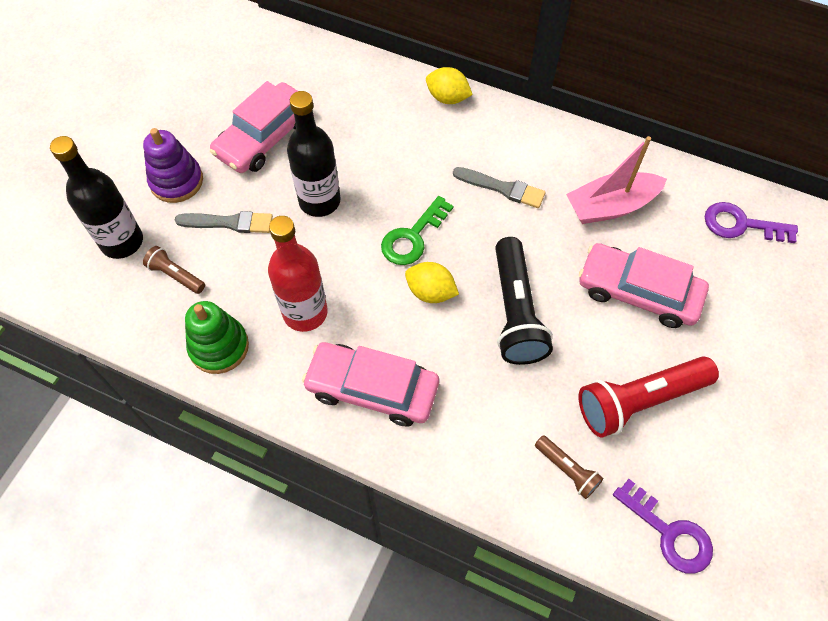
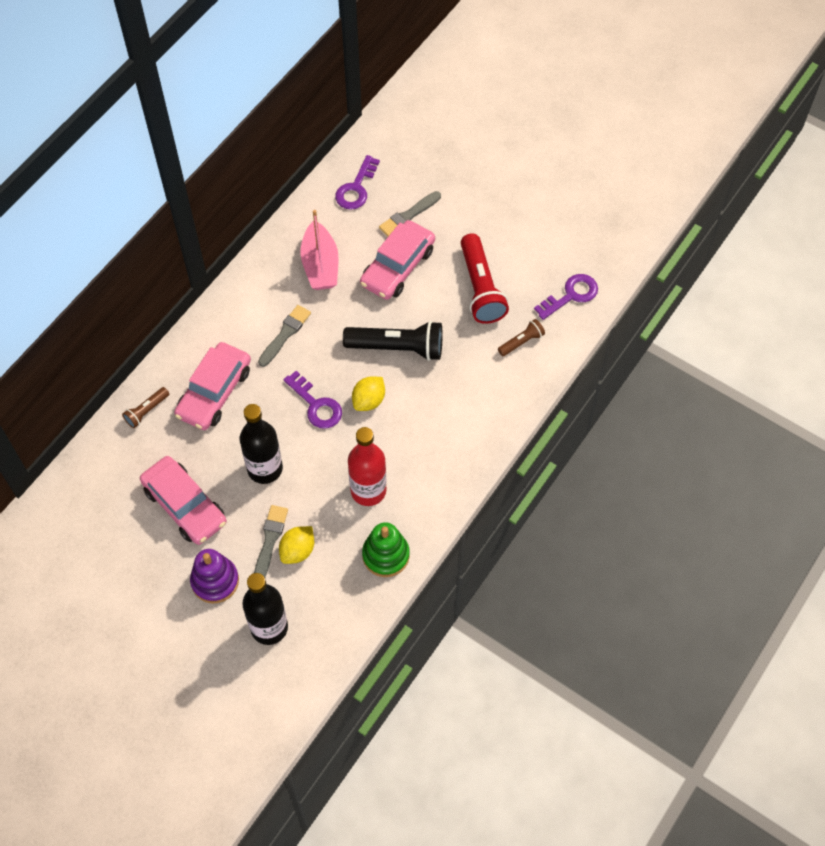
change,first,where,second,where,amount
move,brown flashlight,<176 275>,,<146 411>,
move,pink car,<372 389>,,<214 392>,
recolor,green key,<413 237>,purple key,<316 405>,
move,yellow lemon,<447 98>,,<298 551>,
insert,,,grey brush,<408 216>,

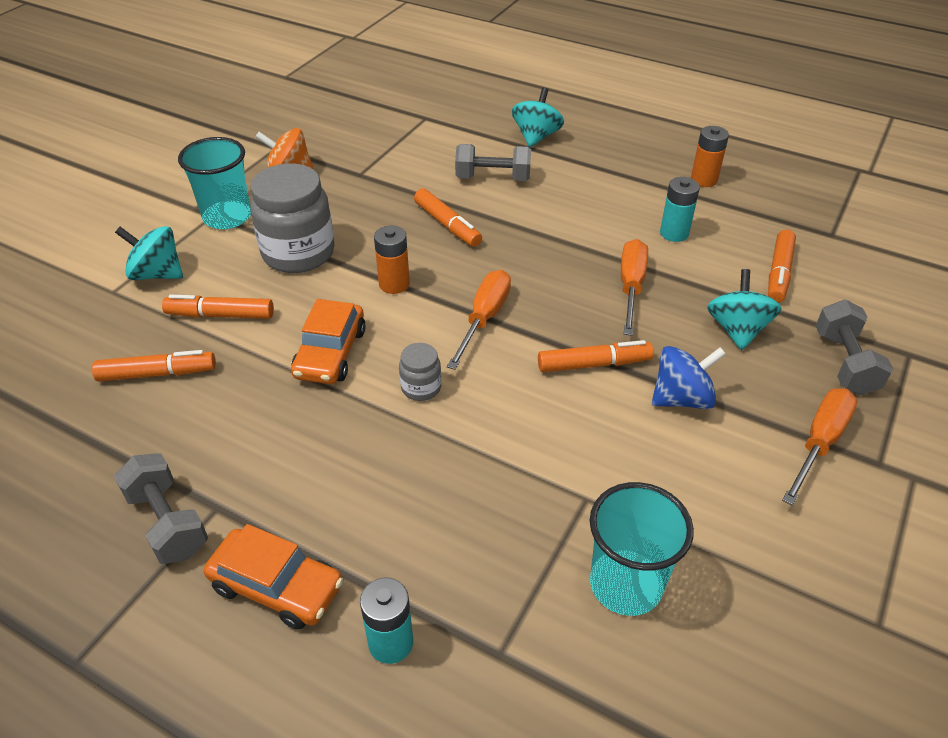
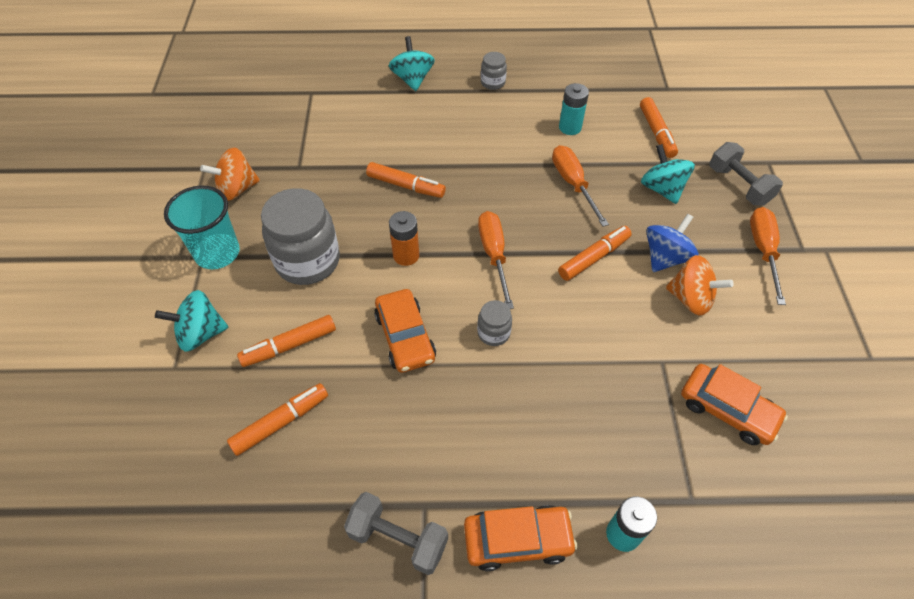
change,first,where,second,where,amount
delete,grey dumbbell,<493 178>,,,
replace,turquoise cup,<626 584>,orange car,<727 409>,
delete,orange battery,<704 180>,,,
insert,,,grey jar,<493 83>,
insert,,,orange spinning top,<690 299>,

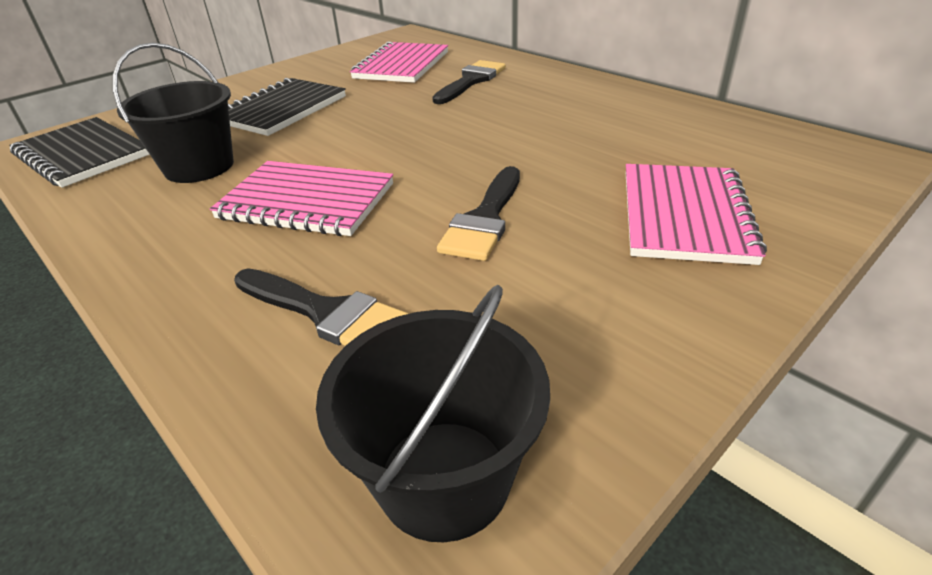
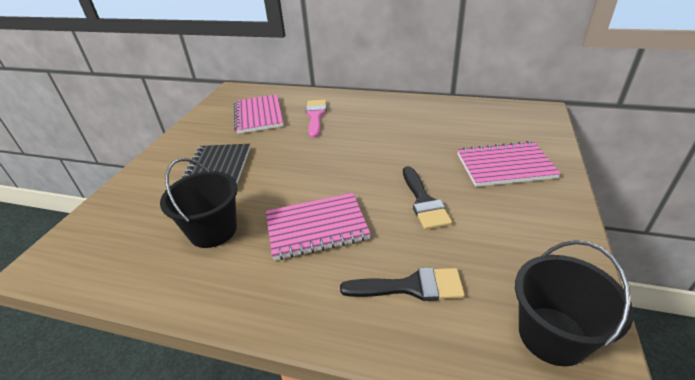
change,first,where,second,where,amount
delete,black notebook,<83 155>,,,
recolor,black brush,<471 81>,pink brush,<315 116>,
rotate,pink notebook,<684 215>,,<505 166>,75 degrees counterclockwise

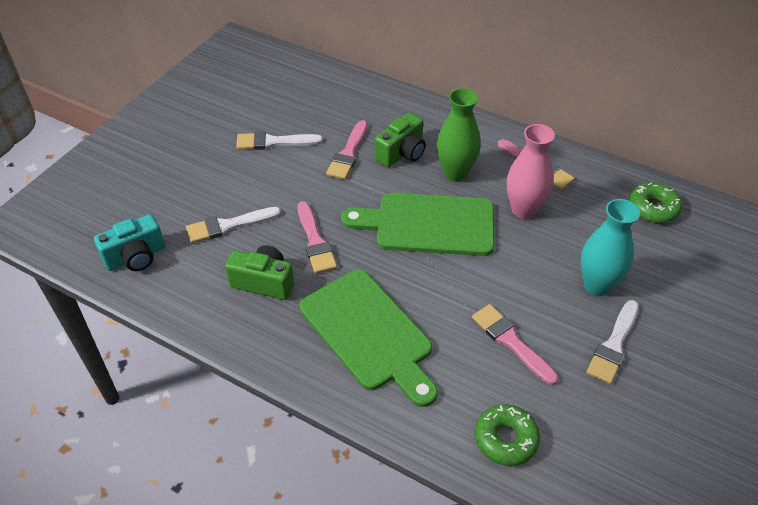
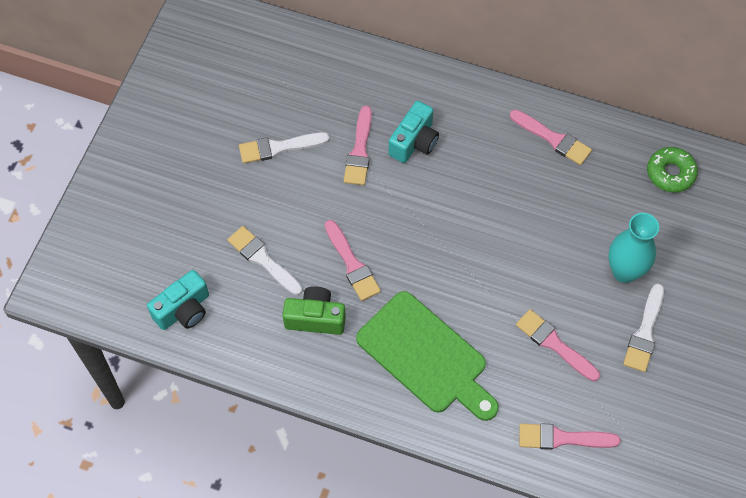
change,first,where,second,where,amount
rotate,white brush,<229 225>,,<263 259>,75 degrees clockwise
delete,green cutting board,<428 224>,,,
recolor,green camera,<402 153>,turquoise camera,<414 142>,
delete,green vase,<455 173>,,,
replace,green donut,<505 439>,pink brush,<562 438>,
delete,pink vase,<523 210>,,,

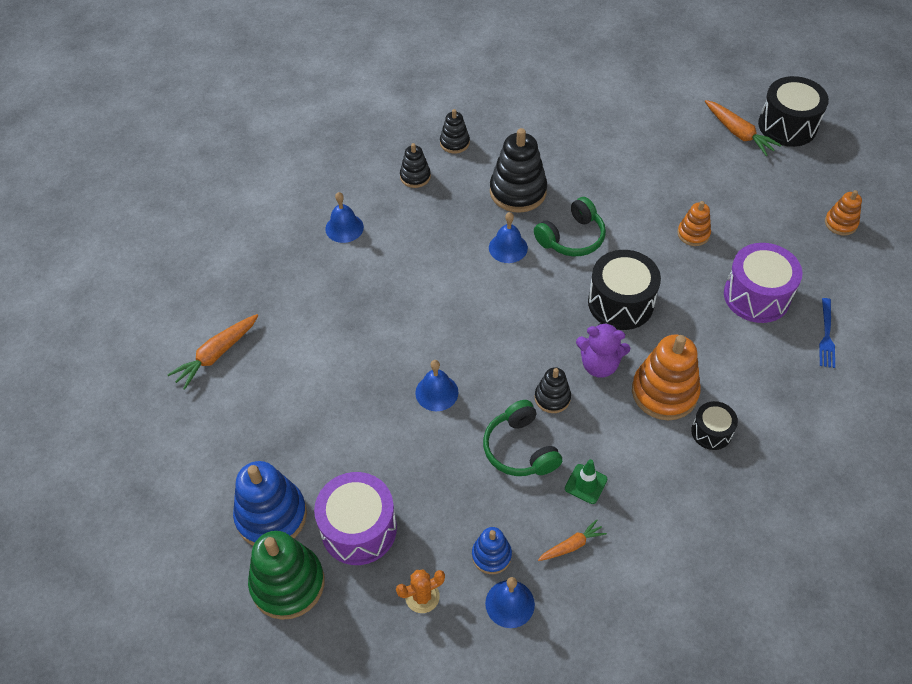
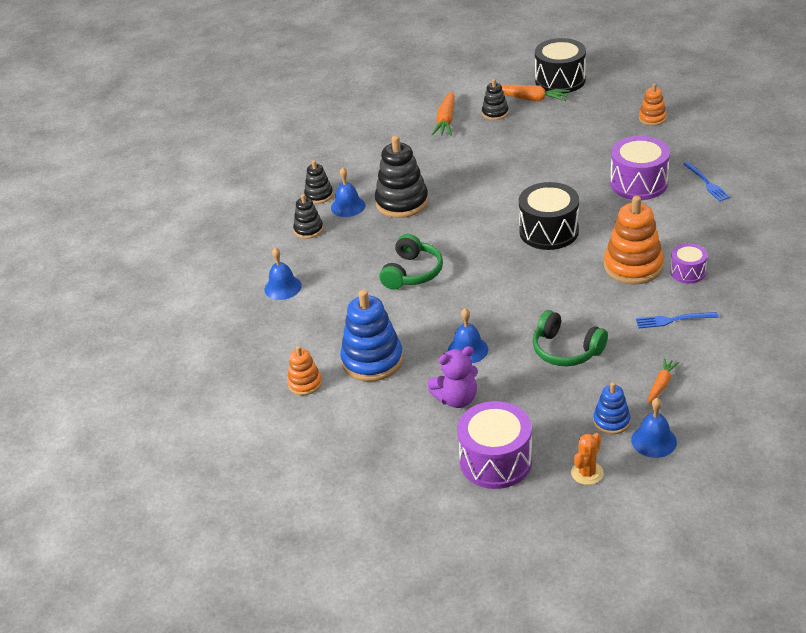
change,first,where,second,where,amount
move,orange carrot,<216 355>,,<446 120>,
move,blue stacking toy,<271 516>,,<372 360>,
delete,green stacking toy,<288 583>,,,
move,blue bell,<508 247>,,<348 206>,
move,green headphones,<572 238>,,<412 272>,
move,black stacking toy,<552 398>,,<495 113>,
delete,green traffic cone,<586 484>,,,
move,purple teddy bear,<599 365>,,<457 399>,
move,orange stacking toy,<693 234>,,<305 383>,
recolor,black drum,<711 432>,purple drum,<688 272>,
insert,,,blue fork,<673 320>,

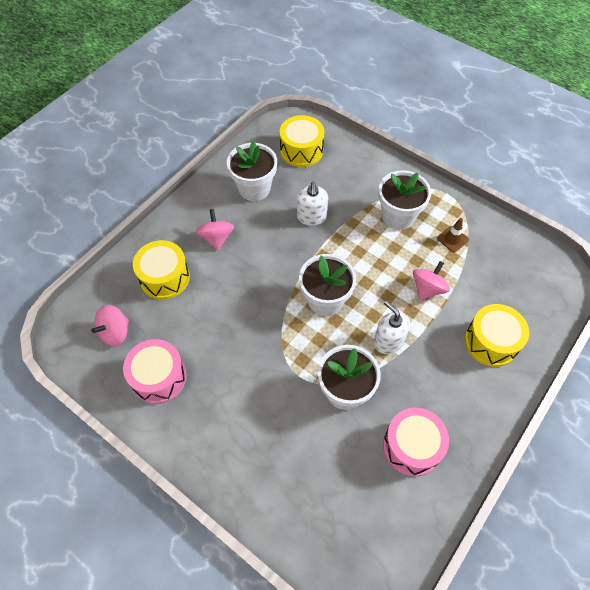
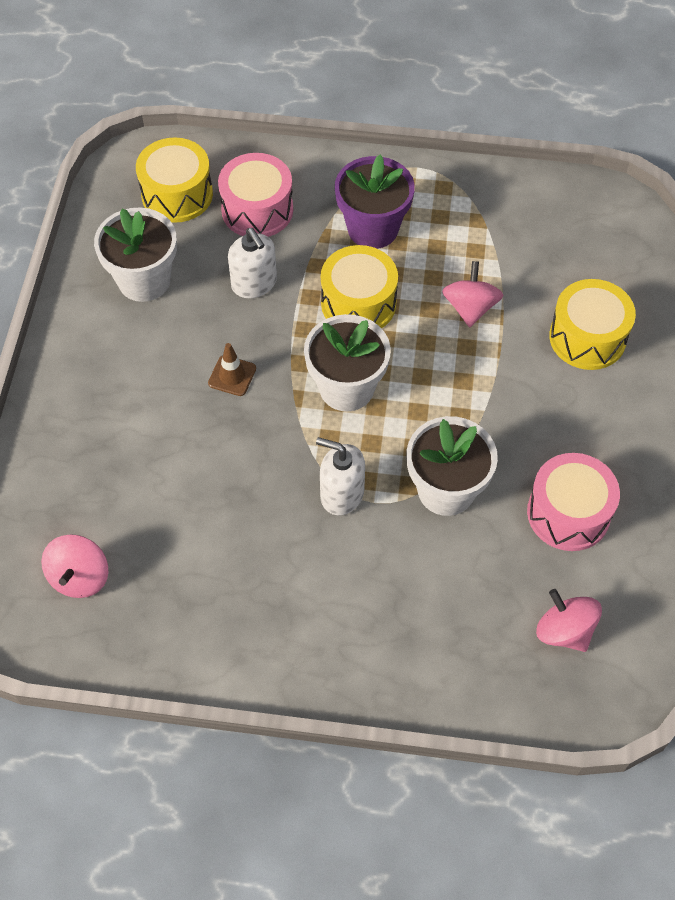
change,first,where,second,where,amount
move,pink drum,<159 377>,,<257 210>,
move,yellow drum,<165 277>,,<358 303>,
move,pink spinning top,<216 238>,,<564 631>,
move,white soap dispenser,<388 341>,,<341 494>,
recolor,white flower pot,<398 216>,purple flower pot,<373 228>,
move,brown traffic cone,<452 239>,,<232 376>,

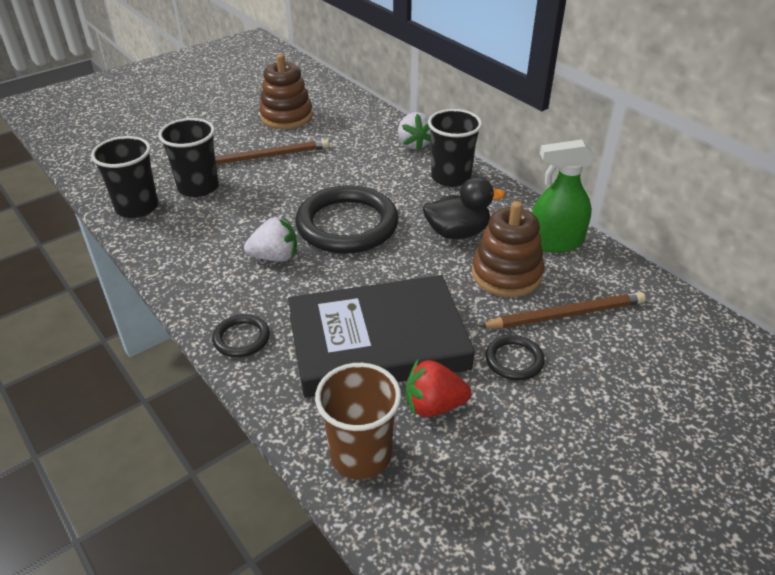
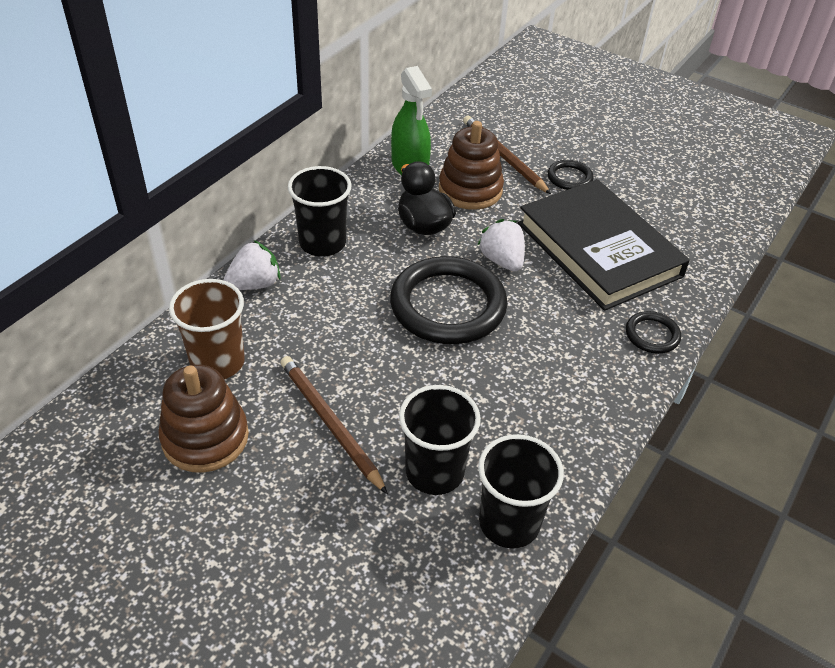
change,first,where,second,where,amount
move,white strawberry,<275 257>,,<502 260>,
move,brown cup,<360 455>,,<217 362>,
delete,red strawberry,<434 405>,,,

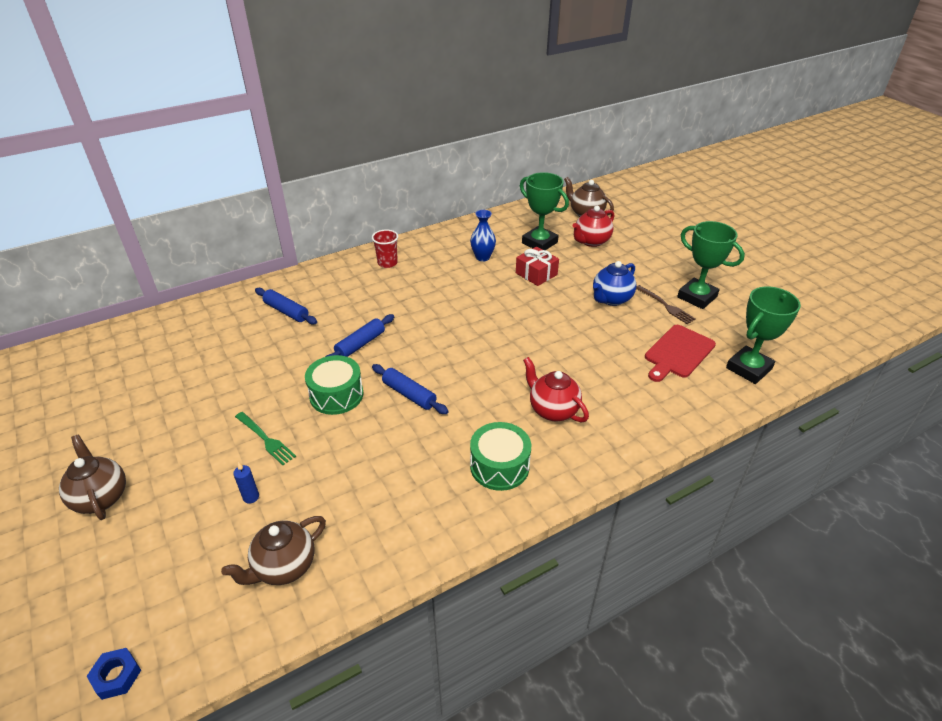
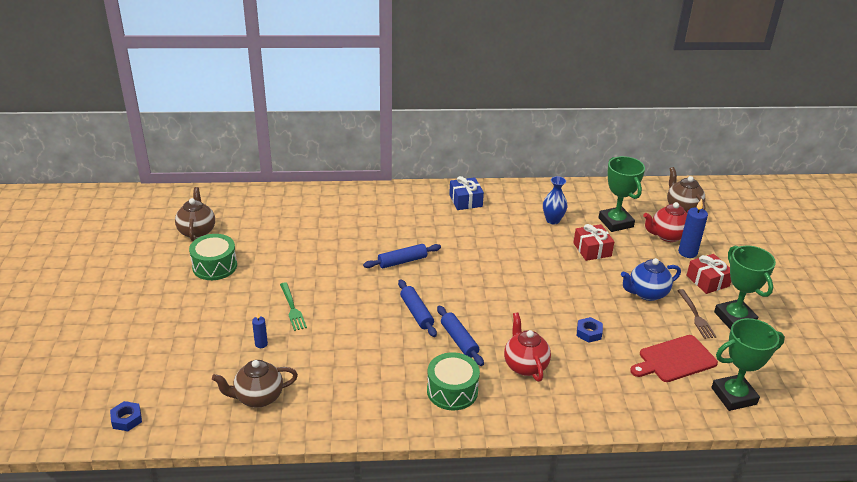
change,first,where,second,where,amount
move,brown teapot,<101 497>,,<197 231>,
move,blue rolling pin,<286 311>,,<459 340>,
move,green drum,<336 395>,,<215 266>,
replace,red cup,<387 263>,blue gift,<465 200>,
insert,,,blue nut,<589 333>,
insert,,,blue candle,<687 252>,
insert,,,red gift,<707 281>,

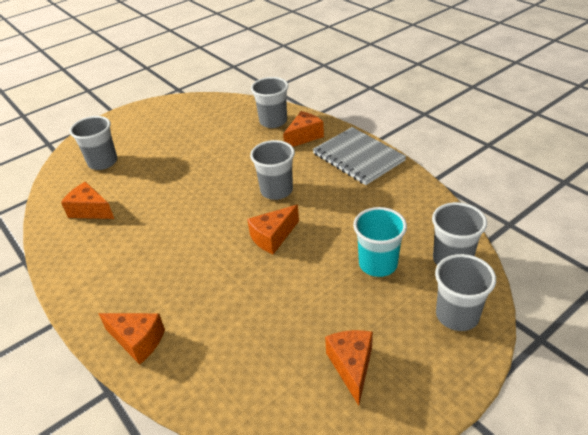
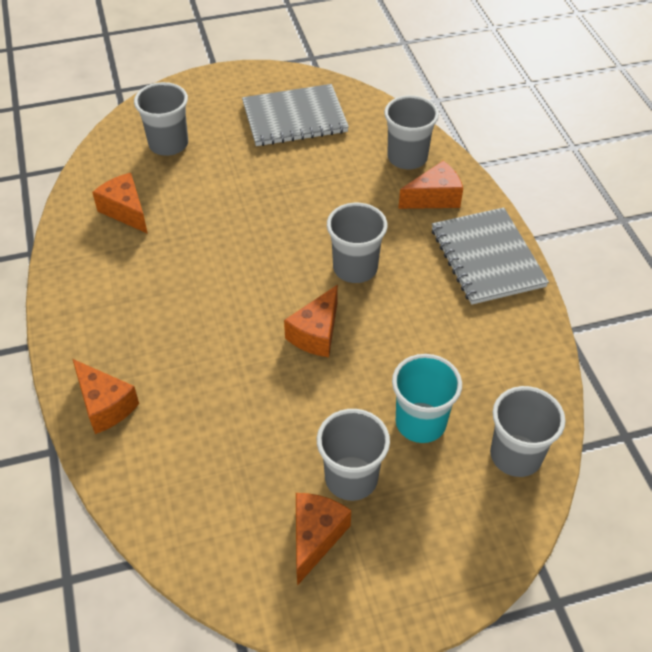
change,first,where,second,where,amount
rotate,orange cheese,<273 237>,,<316 333>,45 degrees counterclockwise
move,grey cup,<457 315>,,<351 478>,
insert,,,grey notebook,<294 118>,

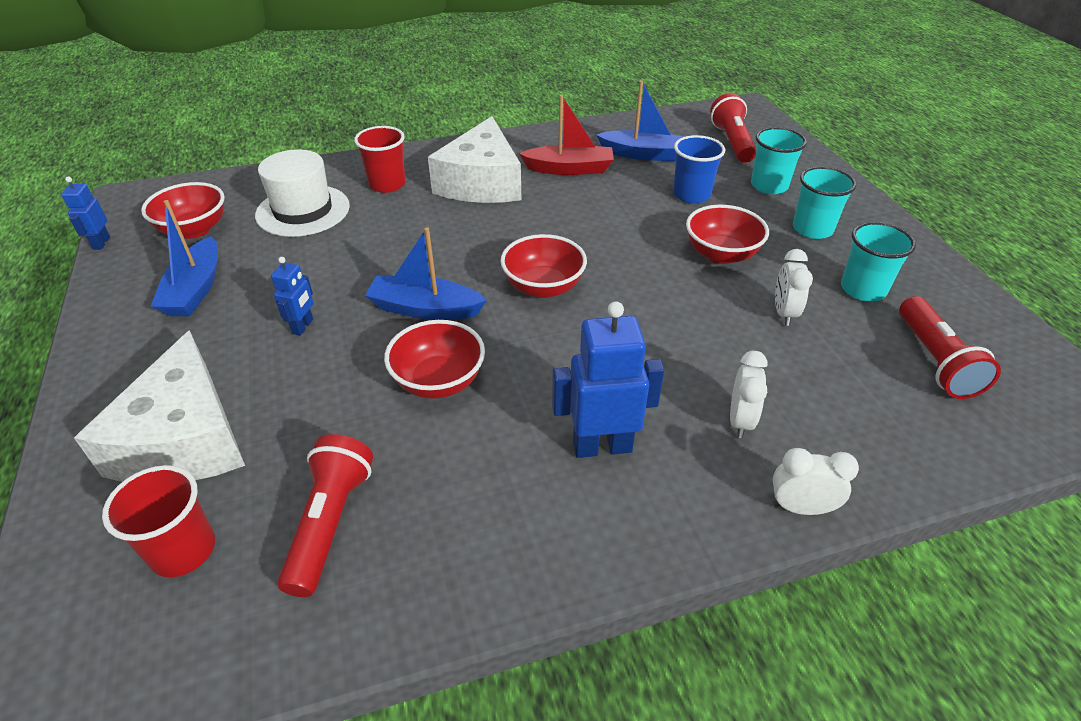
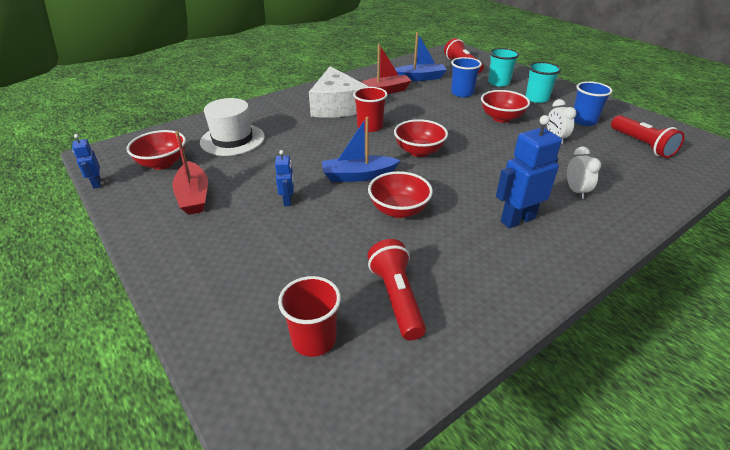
change,first,where,second,where,amount
delete,white cheese,<184 439>,,,
recolor,blue boat,<195 289>,red boat,<194 196>,
move,red cup,<387 184>,,<370 127>,
delete,white clock,<800 508>,,,
recolor,turquoise cup,<863 289>,blue cup,<583 121>,

